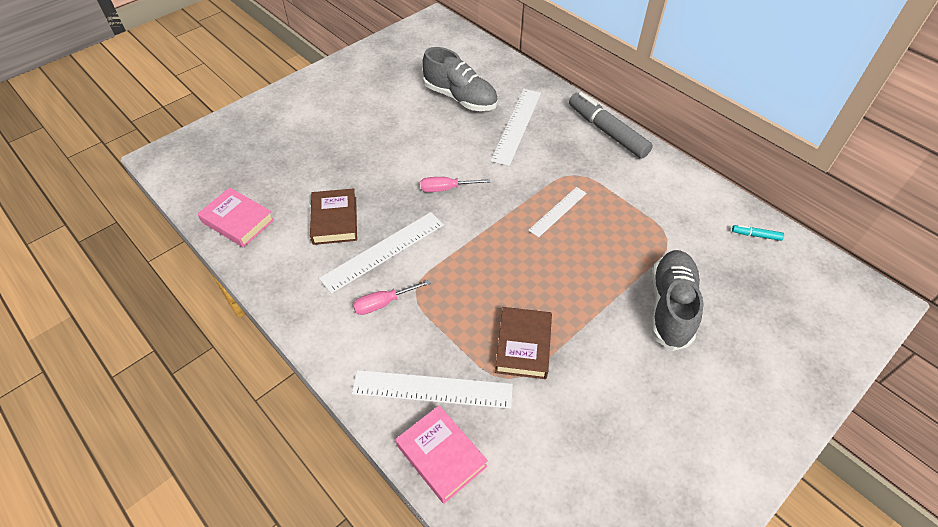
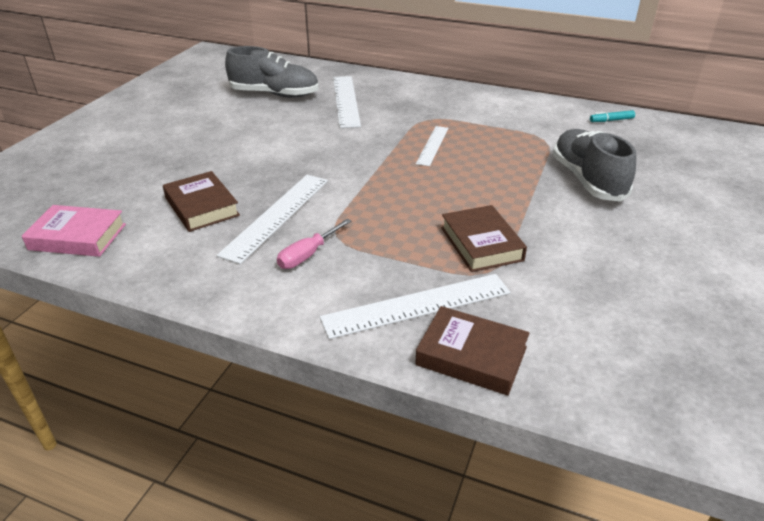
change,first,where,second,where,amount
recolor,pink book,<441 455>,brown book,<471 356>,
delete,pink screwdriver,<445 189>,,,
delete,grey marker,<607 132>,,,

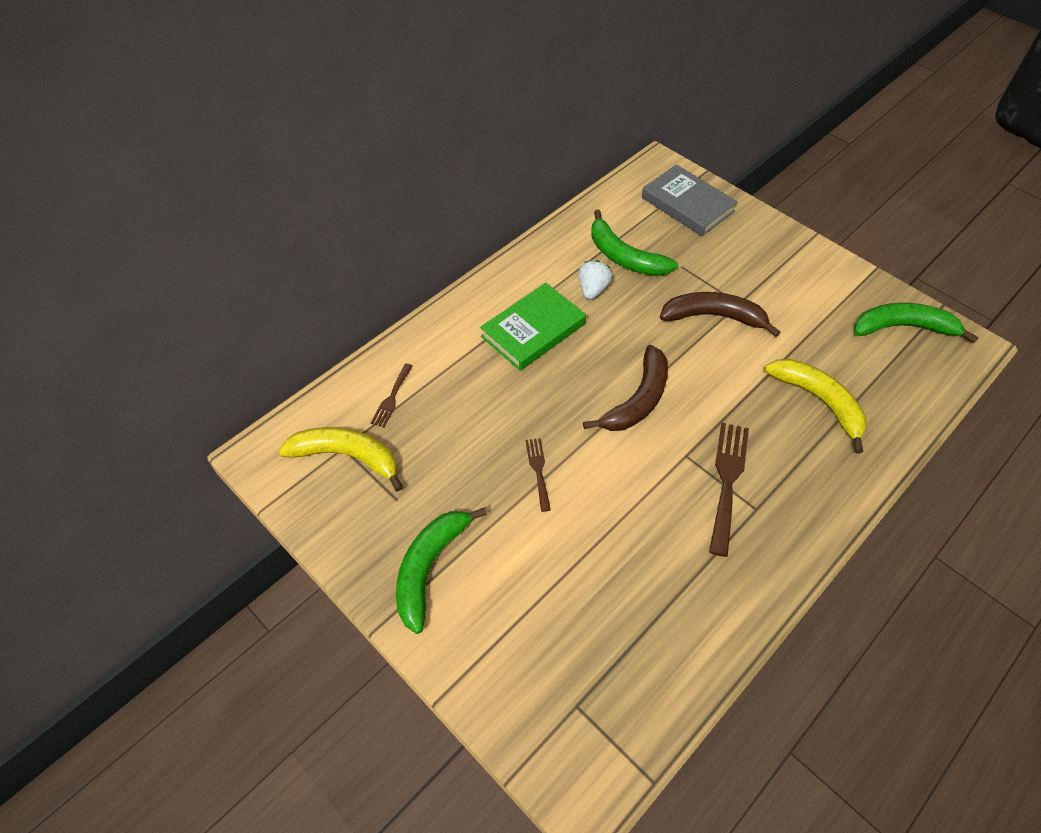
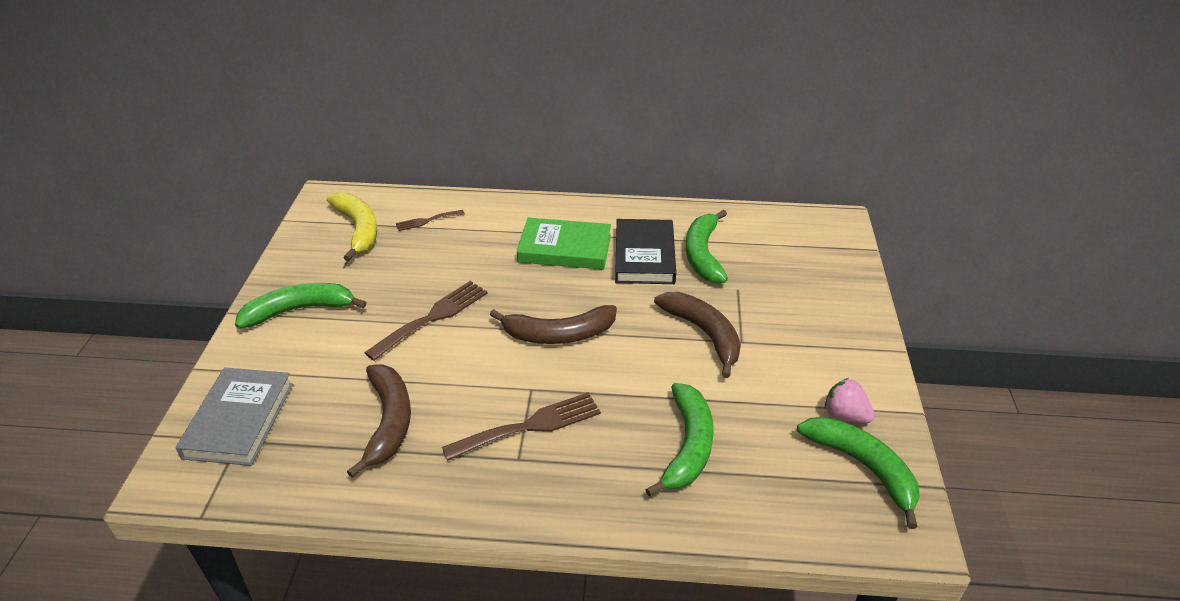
change,first,where,second,where,amount
resize,brown fork,<538 470>,,<433 317>,x1.80
replace,white strawberry,<592 289>,black book,<644 256>,
move,grey book,<687 204>,,<239 420>,
recolor,yellow banana,<819 401>,green banana,<688 446>,
insert,,,brown banana,<389 422>,
insert,,,pink strawberry,<845 415>,

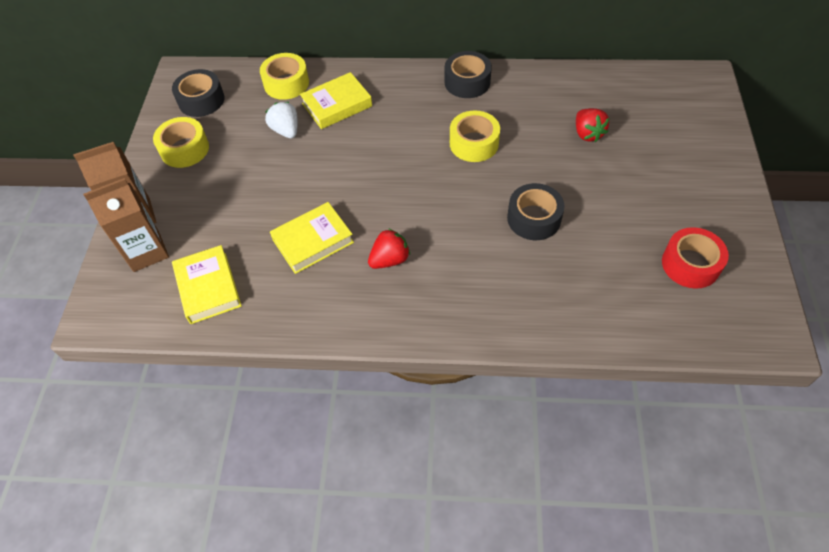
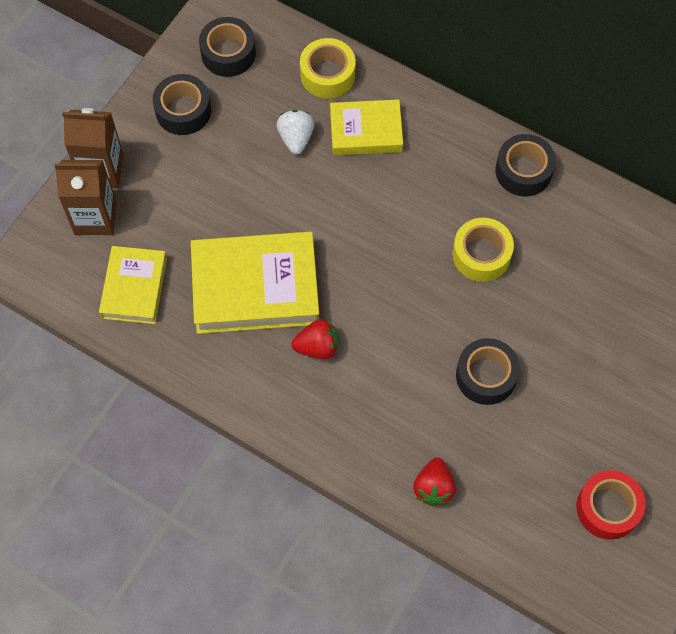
change,first,where,second,where,amount
recolor,yellow tape,<184 149>,black tape,<183 111>,
resize,yellow book,<313 241>,,<255 288>,x1.66
move,red strawberry,<587 134>,,<433 487>,

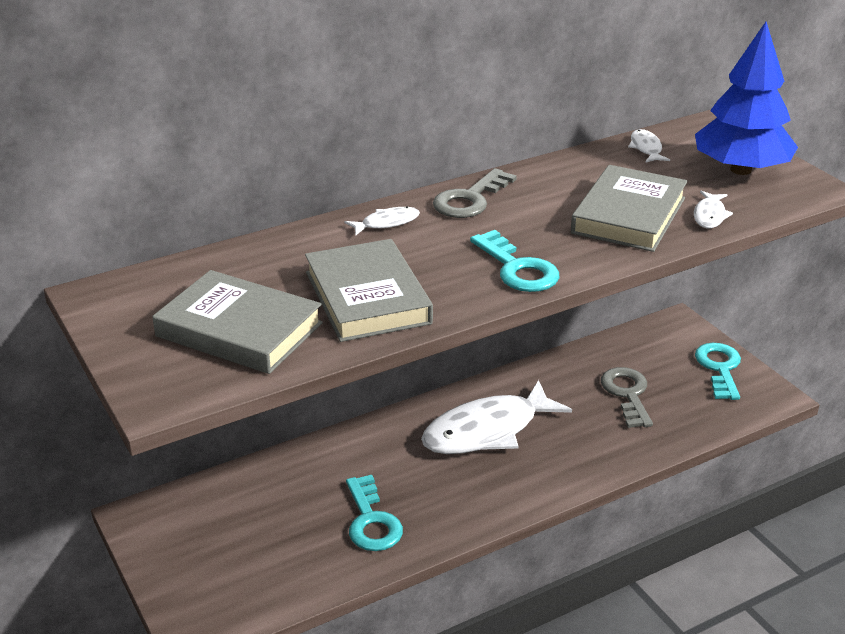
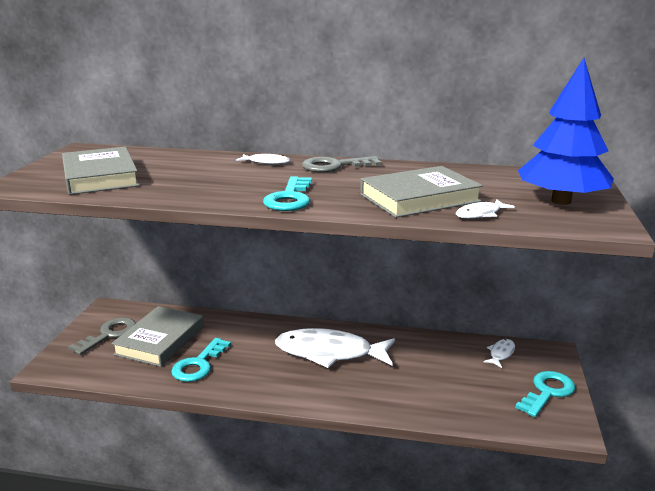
change,first,where,second,where,amount
move,grey book,<367 297>,,<160 340>,
move,grey key,<627 394>,,<109 335>,
move,white fish,<646 148>,,<501 353>,

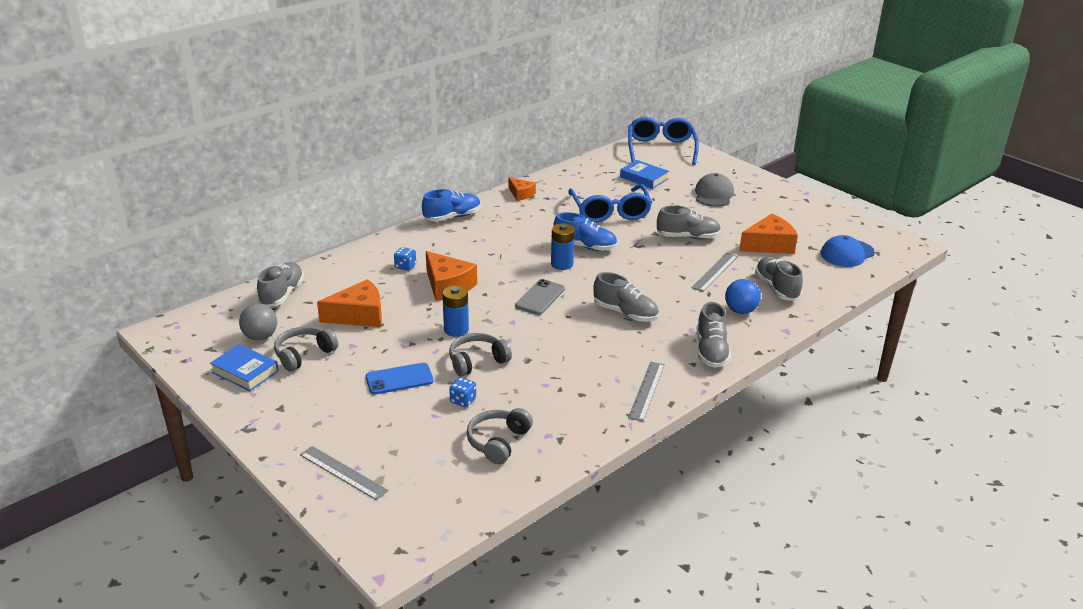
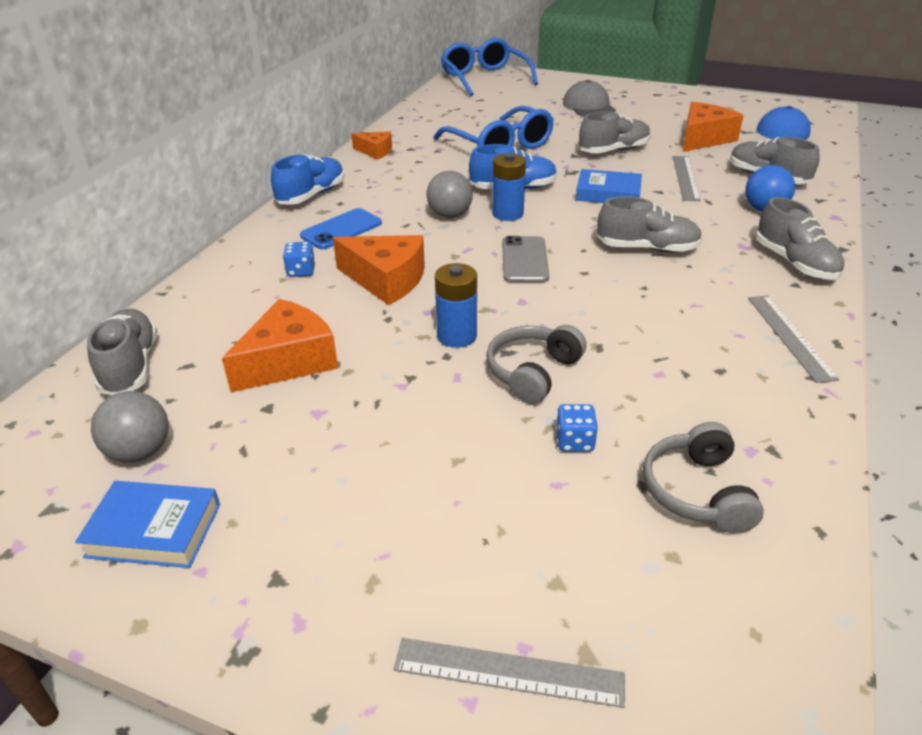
change,first,where,second,where,amount
delete,grey headphones,<304 354>,,,
move,blue phone,<399 379>,,<341 229>,
move,blue book,<644 178>,,<608 193>,
insert,,,grey ball,<450 215>,

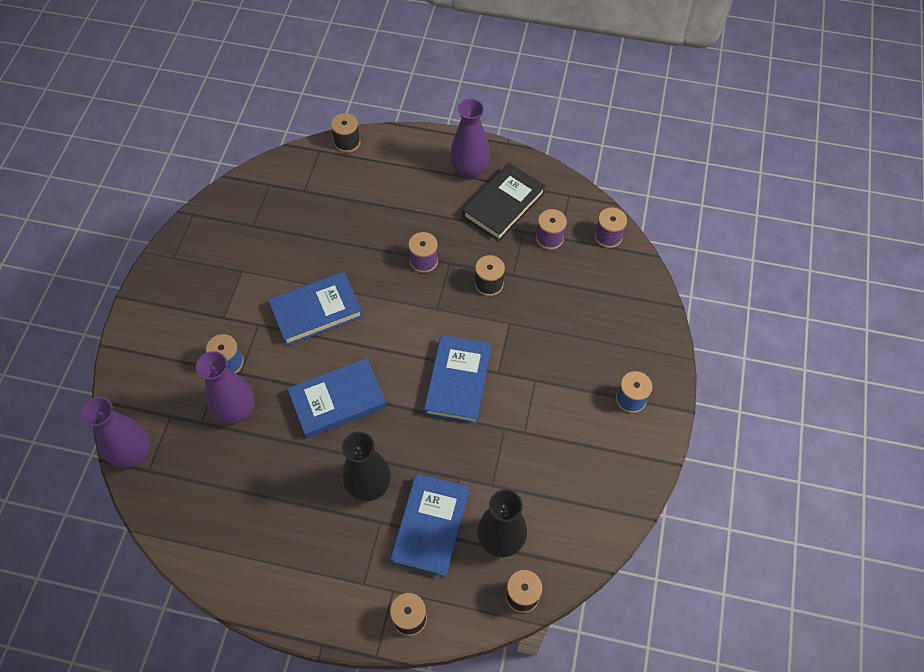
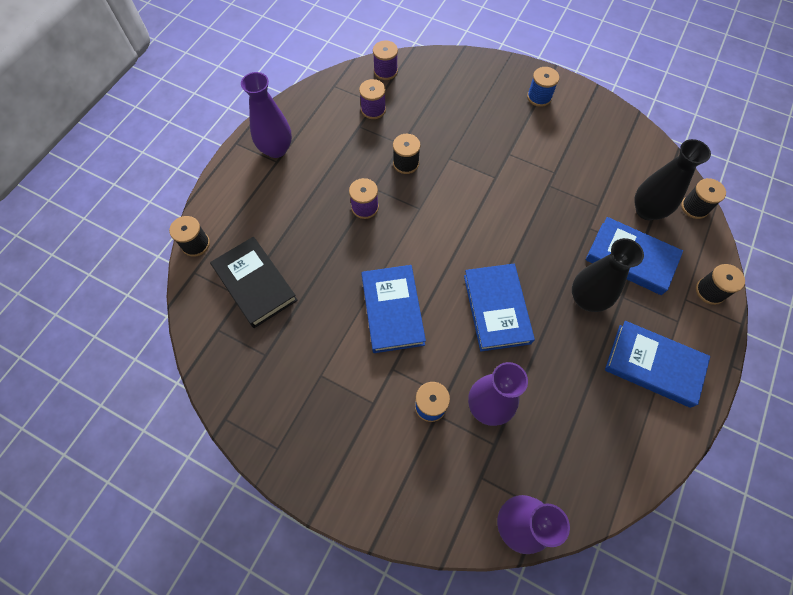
change,first,where,second,where,amount
move,blue book,<458 381>,,<653 365>,
move,black book,<503 205>,,<255 284>,

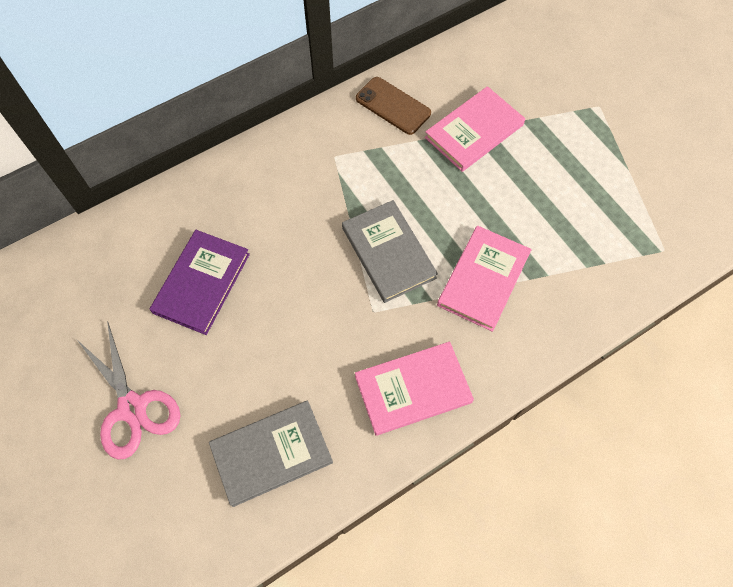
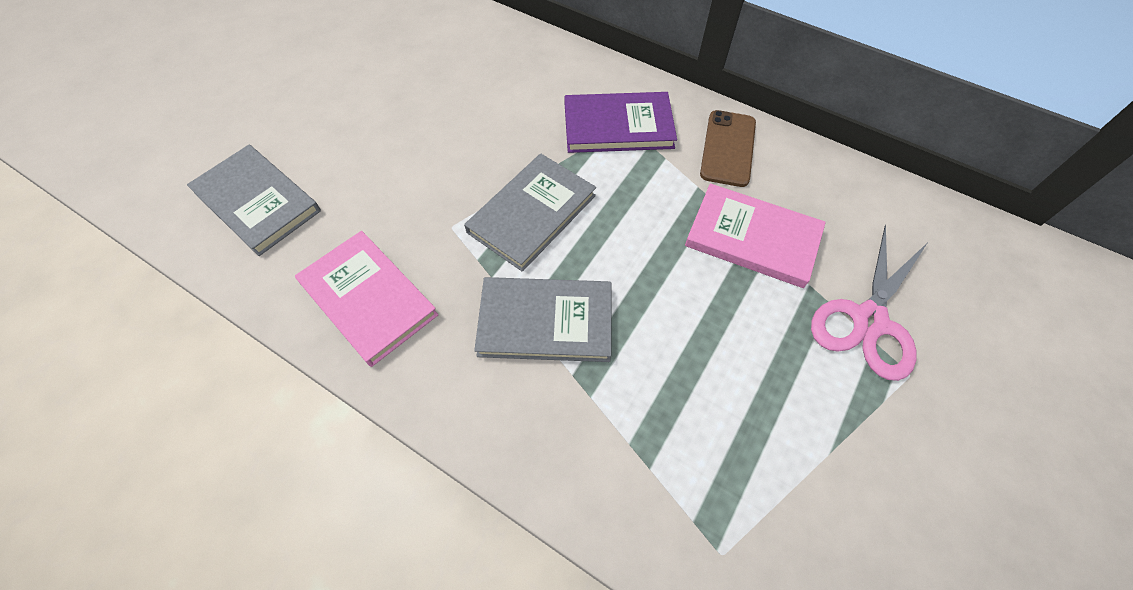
change,first,where,second,where,amount
move,pink scissors,<132 408>,,<868 320>,
move,purple book,<202 283>,,<618 126>,
recolor,pink book,<483 279>,grey book,<545 321>,

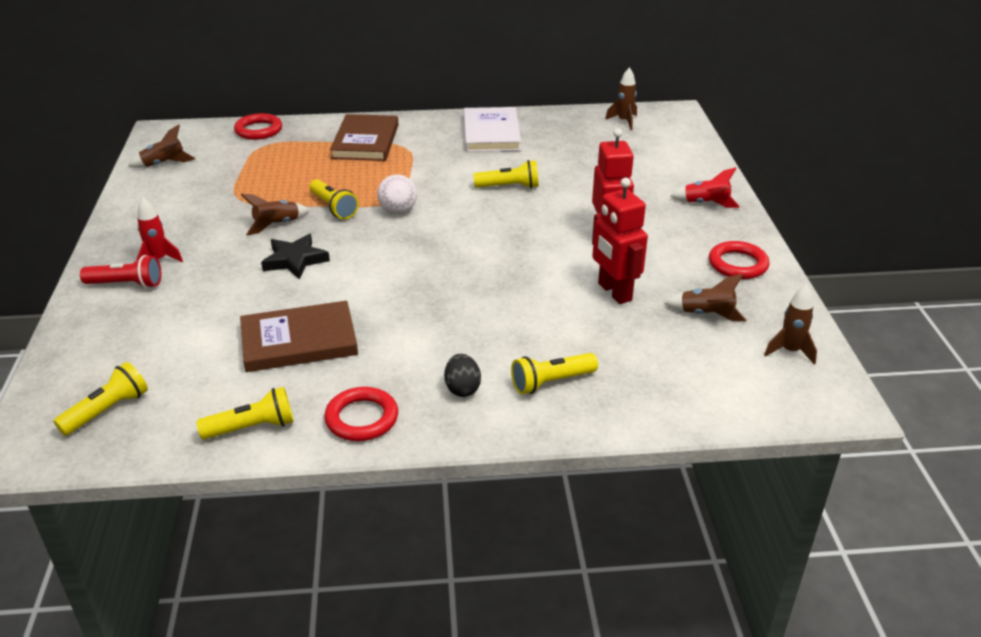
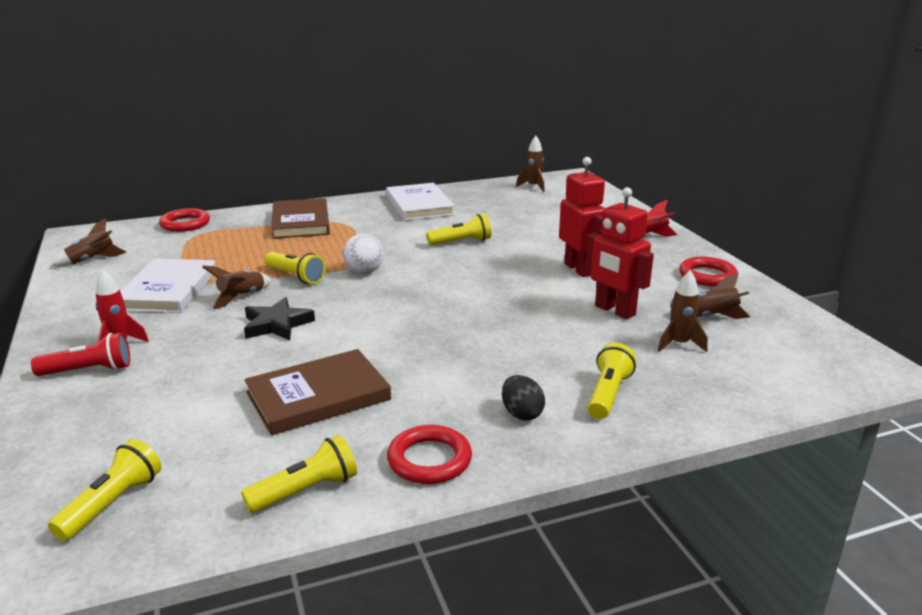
change,first,where,second,where,amount
rotate,yellow flashlight,<551 382>,,<608 394>,150 degrees clockwise
move,brown rocket,<790 351>,,<679 344>,
insert,,,white book,<168 290>,

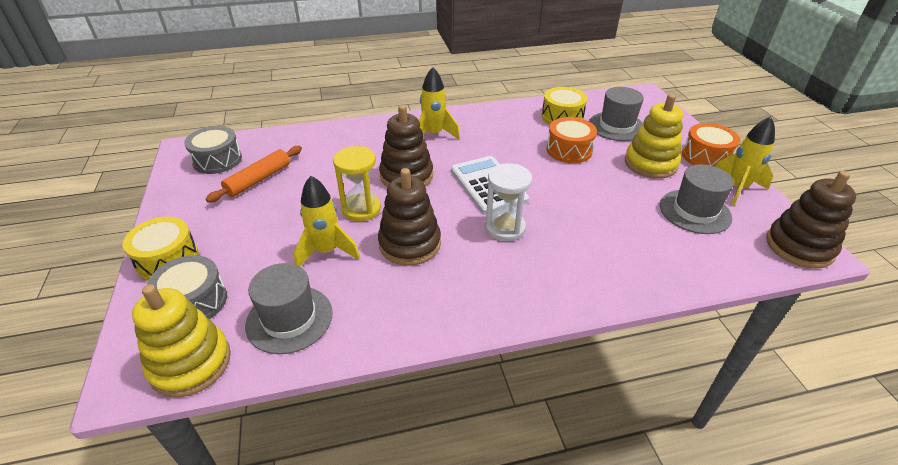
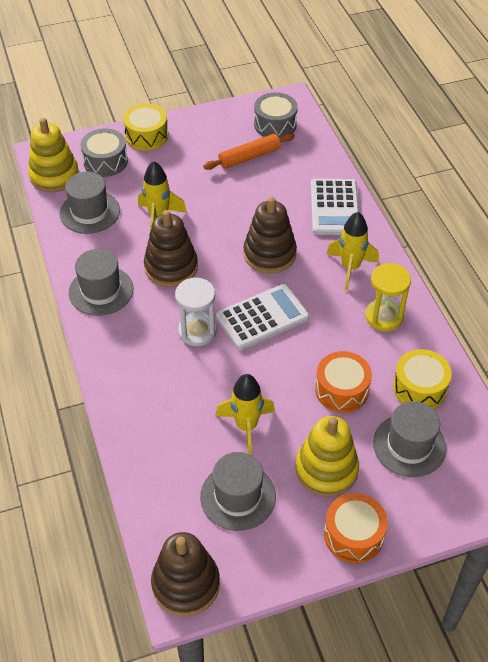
change,first,where,second,where,amount
rotate,orange rolling pin,<259 180>,,<249 157>,60 degrees counterclockwise
move,yellow hourglass,<361 209>,,<384 317>,
move,yellow rocket,<737 188>,,<246 426>,
insert,,,grey hat,<101 291>,
insert,,,white calculator,<334 207>,

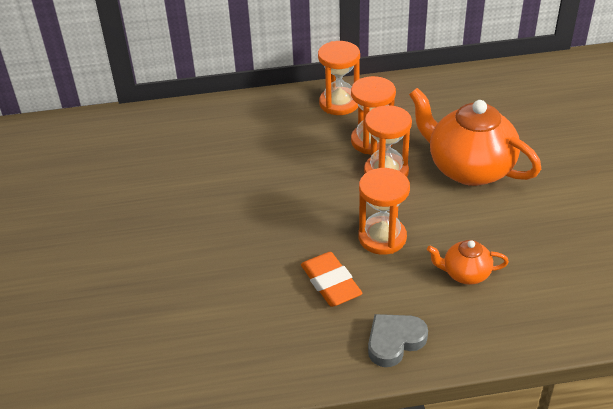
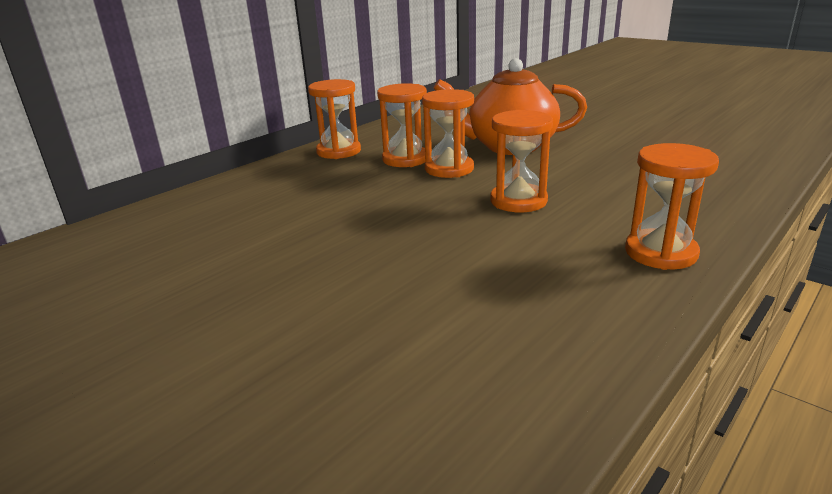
change,first,where,second,where,amount
delete,orange eraser,<330 283>,,,
replace,grey heart,<394 341>,orange hourglass,<660 253>,
delete,orange teapot,<465 274>,,,

